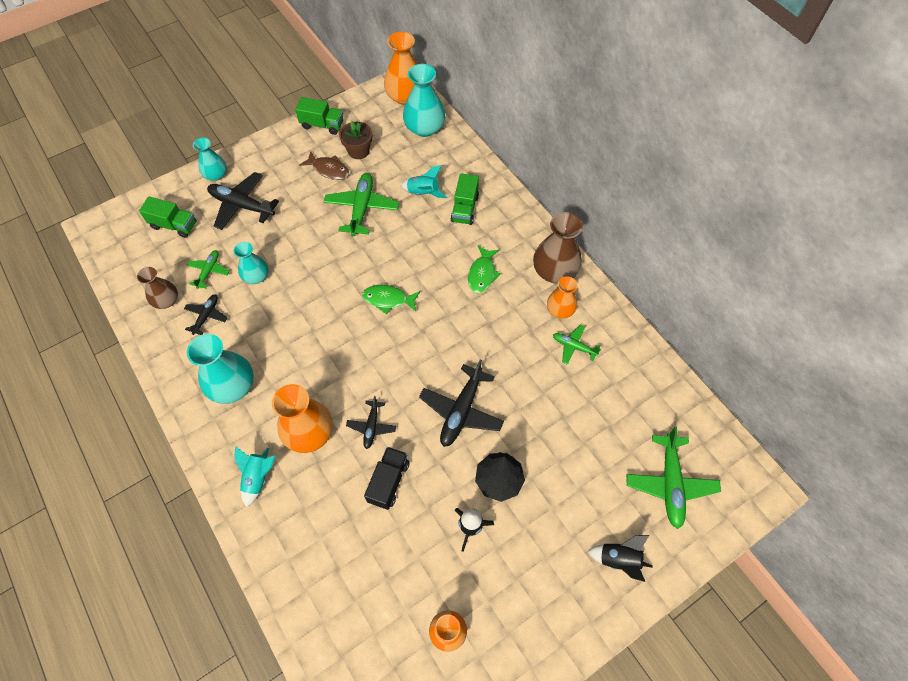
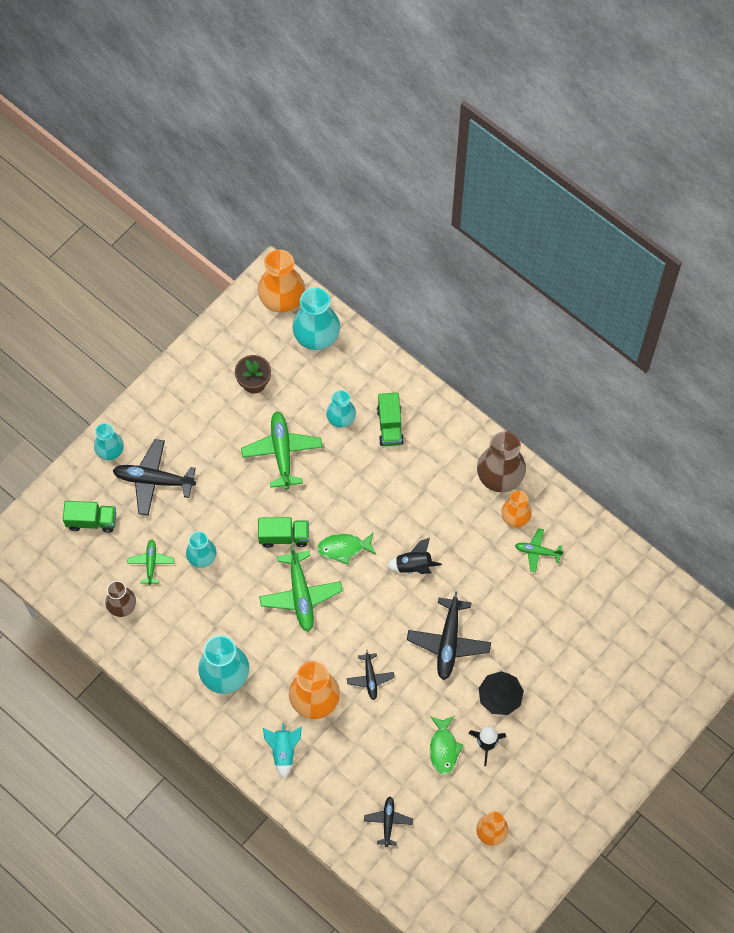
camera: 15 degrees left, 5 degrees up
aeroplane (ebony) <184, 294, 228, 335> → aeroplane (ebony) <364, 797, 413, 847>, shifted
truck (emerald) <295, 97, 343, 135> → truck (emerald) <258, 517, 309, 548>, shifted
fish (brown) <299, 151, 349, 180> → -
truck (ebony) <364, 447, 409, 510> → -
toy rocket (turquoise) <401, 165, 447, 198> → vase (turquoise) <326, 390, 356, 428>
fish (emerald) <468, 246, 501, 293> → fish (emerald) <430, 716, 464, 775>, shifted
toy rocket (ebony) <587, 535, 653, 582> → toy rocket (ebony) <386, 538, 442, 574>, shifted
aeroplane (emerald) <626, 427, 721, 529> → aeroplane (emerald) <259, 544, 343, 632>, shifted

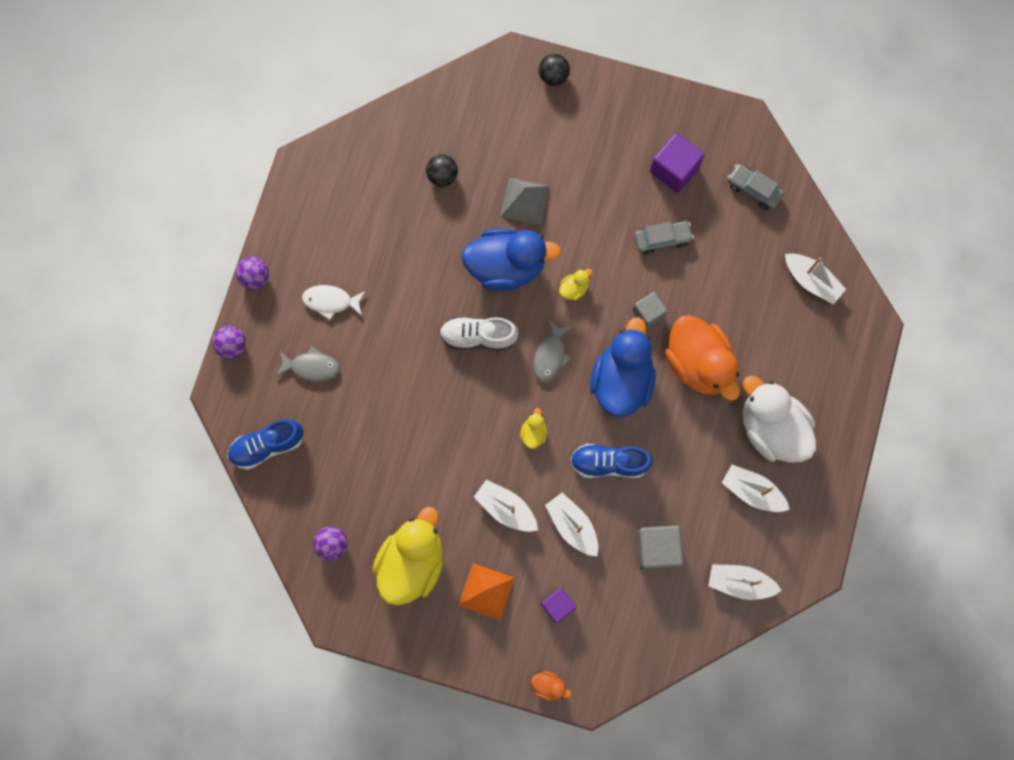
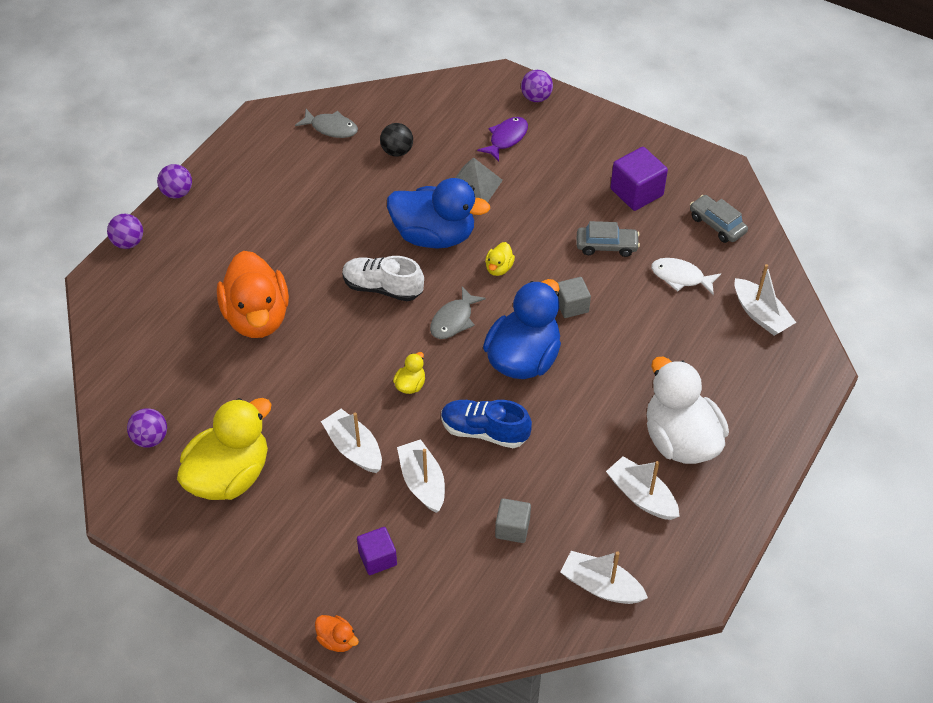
camera: 15 degrees right, 25 degrees down
lace-up shoe (royal blue) <227, 419, 304, 470> → -
fish (gray) <276, 346, 340, 381> → fish (gray) <295, 109, 358, 138>, shifted
fish (pure white) <302, 285, 366, 320> → fish (pure white) <651, 258, 721, 295>, shifted
pyramid (bright orange) <458, 563, 515, 620> → -
ball (ebony) <539, 54, 570, 86> → ball (purple) <521, 70, 553, 102>
duck (bright yellow) <559, 269, 593, 301> → duck (bright yellow) <485, 242, 515, 276>, 135 degrees clockwise
cube (gray) <636, 525, 683, 570> → cube (gray) <495, 498, 531, 543>, x0.64
duck (bright orange) <665, 315, 740, 401> → duck (bright orange) <217, 251, 289, 338>, shifted
- → fish (purple) <477, 117, 528, 161>

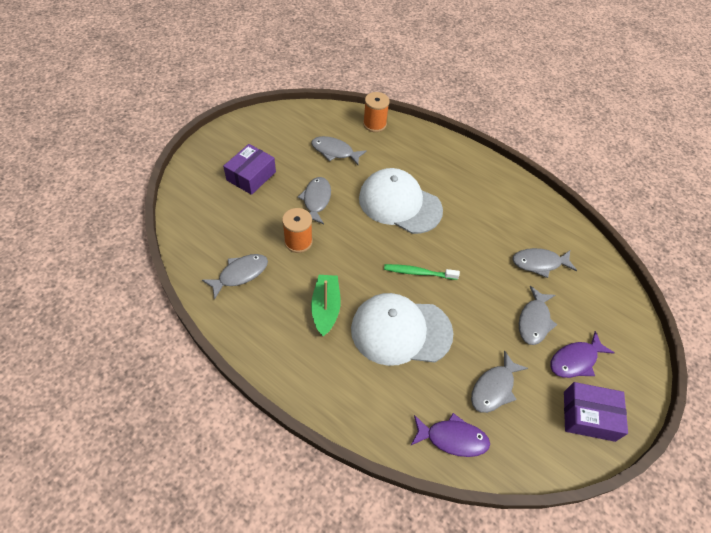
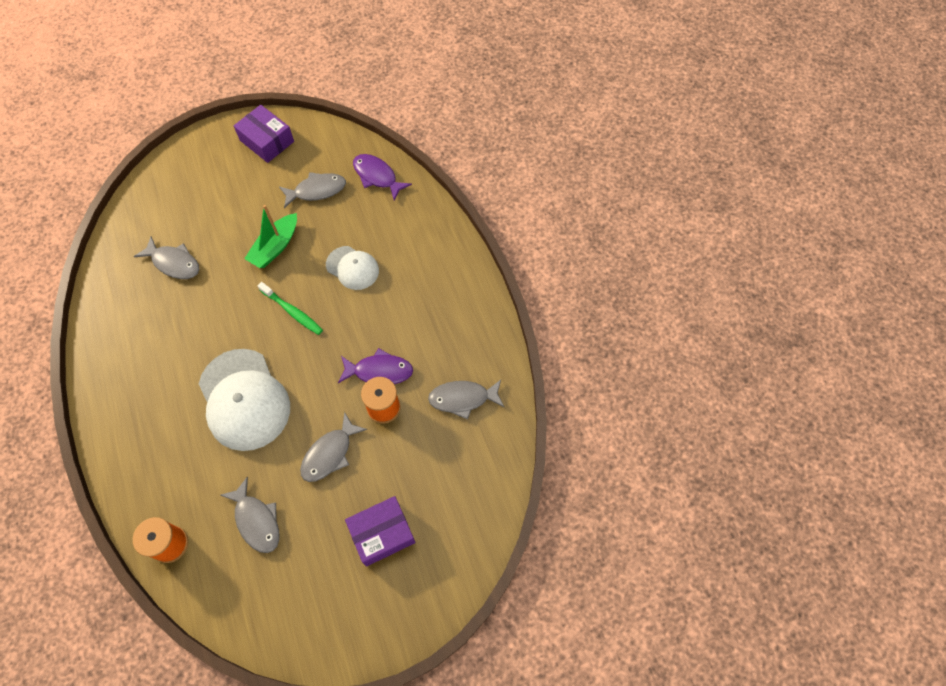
camera: 145 degrees left, 10 degrees up
sailboat (emerald) <311, 275, 341, 336> → sailboat (emerald) <244, 205, 297, 268>, shifted
baseball cap (pure white) <351, 293, 454, 366> → baseball cap (pure white) <326, 246, 379, 290>, x0.55
fish (gray) <519, 286, 557, 345> → -
fish (purple) <550, 331, 614, 378> → fish (purple) <338, 348, 413, 384>, shifted

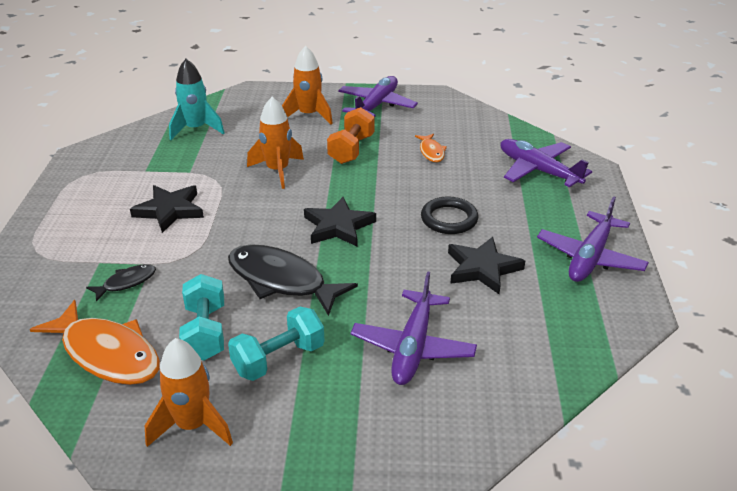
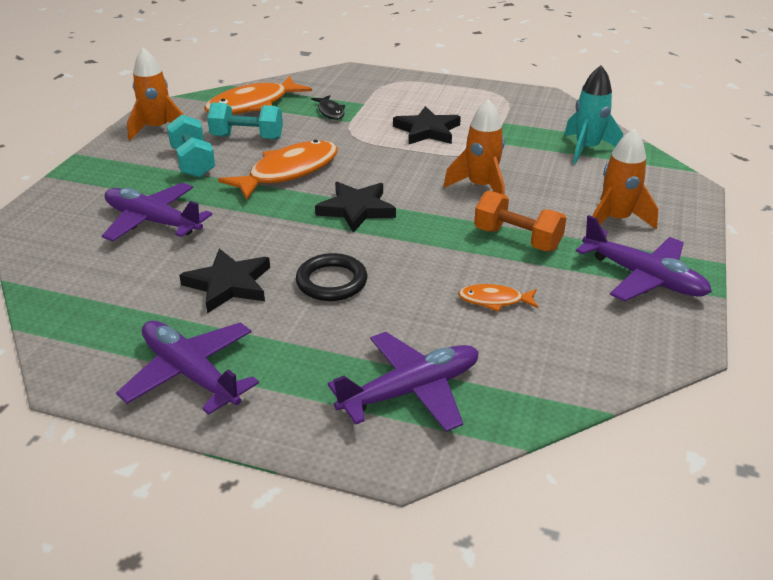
camera: 105 degrees right, 0 degrees up
fish (ebony) <228, 244, 358, 316> → fish (bright orange) <218, 140, 338, 200>

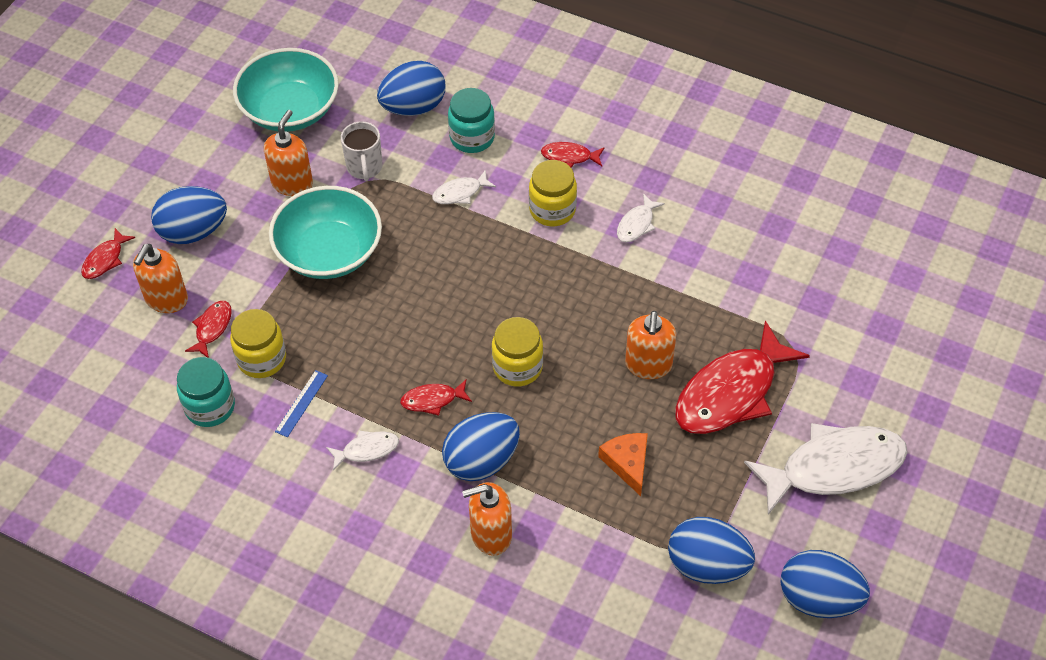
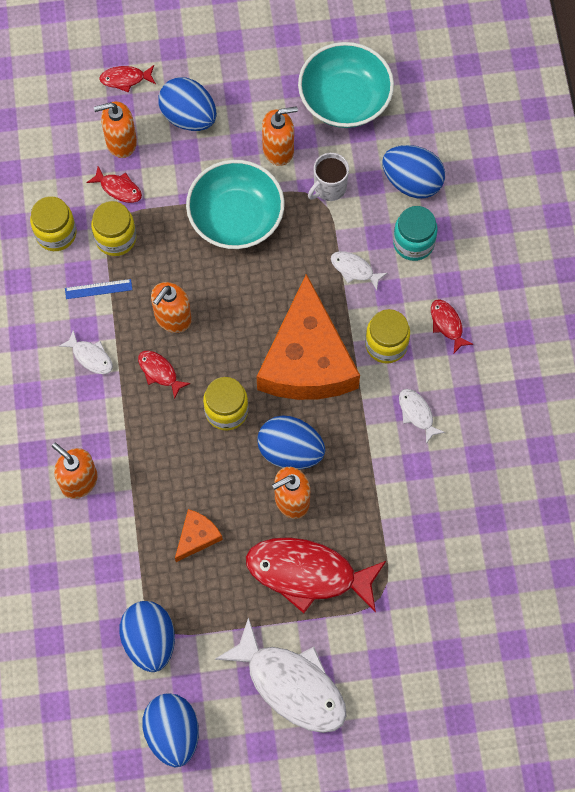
camera: 55 degrees right, 15 degrees up
jam jar (turquoise) <177, 357, 235, 427> → jam jar (bright yellow) <30, 196, 76, 251>
fish (scarlet) <185, 301, 232, 358> → fish (scarlet) <86, 166, 142, 203>, 45 degrees clockwise
toy egg (royal blue) <442, 412, 520, 481> → toy egg (royal blue) <257, 415, 325, 469>, shifted
fish (pure white) <617, 193, 665, 242> → fish (pure white) <399, 389, 445, 444>, 60 degrees clockwise
- → pump bottle (bright orange) <151, 282, 192, 333>
- → cheese wedge (bright orange) <257, 274, 360, 400>

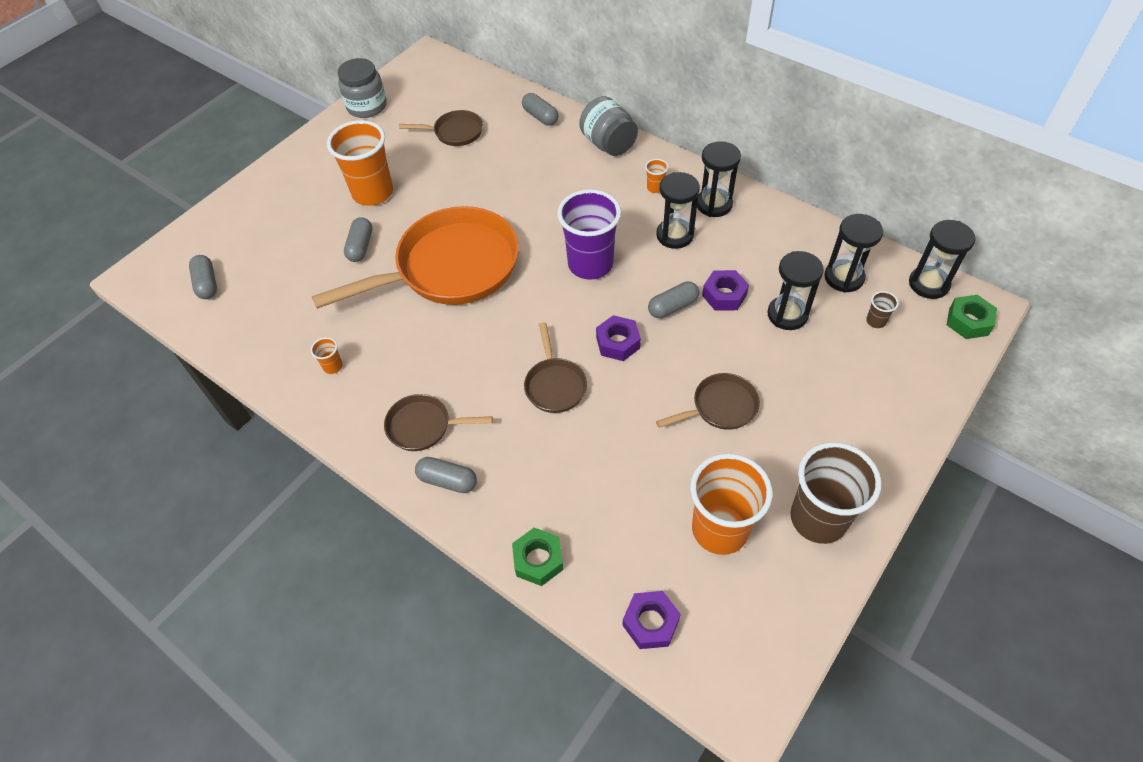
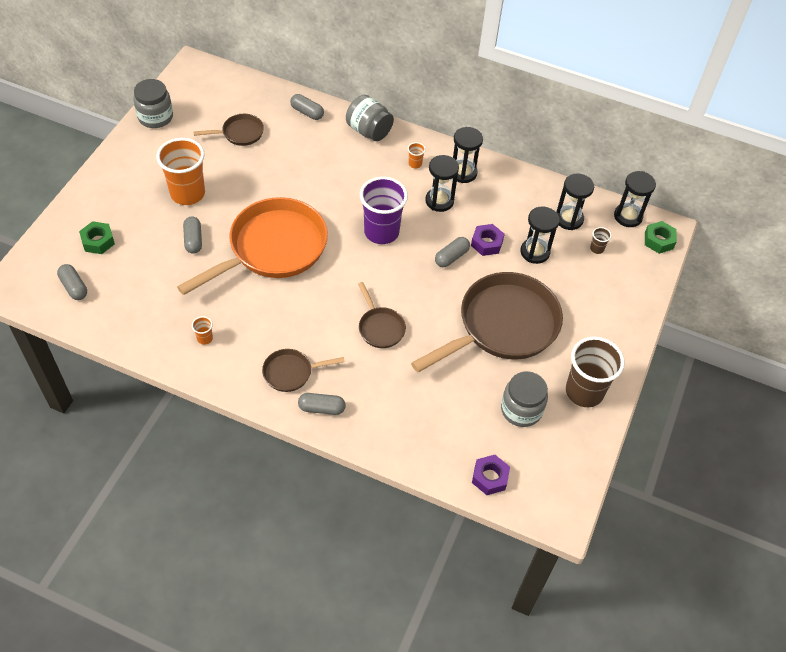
camera: 20 degrees left, 0 degrees up
hexagon nut (emerald) <512, 528, 564, 586> → hexagon nut (emerald) <79, 221, 115, 254>, shifted
hexagon nut (purple) <596, 315, 641, 361> → -
pan (brown) <656, 373, 760, 430> → pan (brown) <411, 272, 563, 373>, x2.17
tumbler (bright orange) <690, 453, 773, 555> → jam jar (gray) <501, 371, 548, 427>

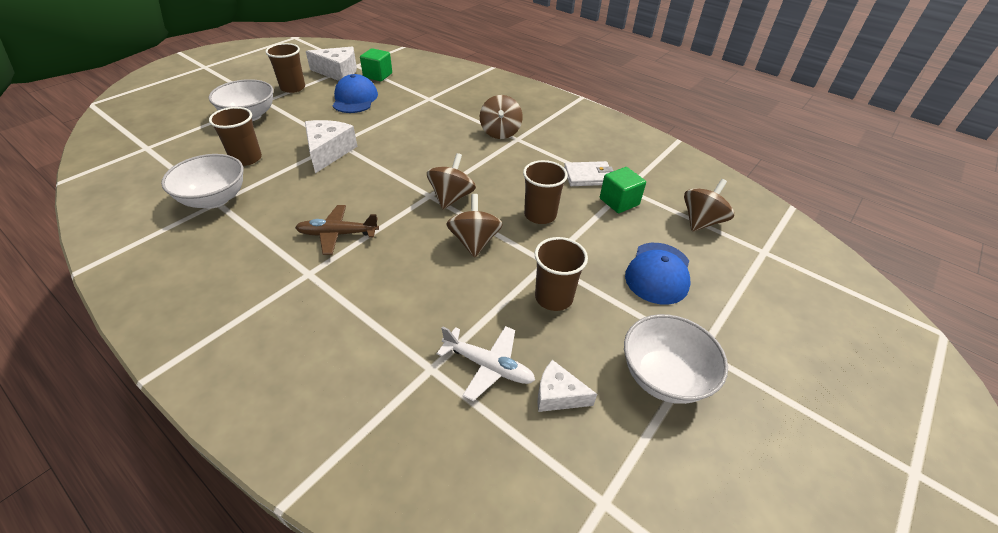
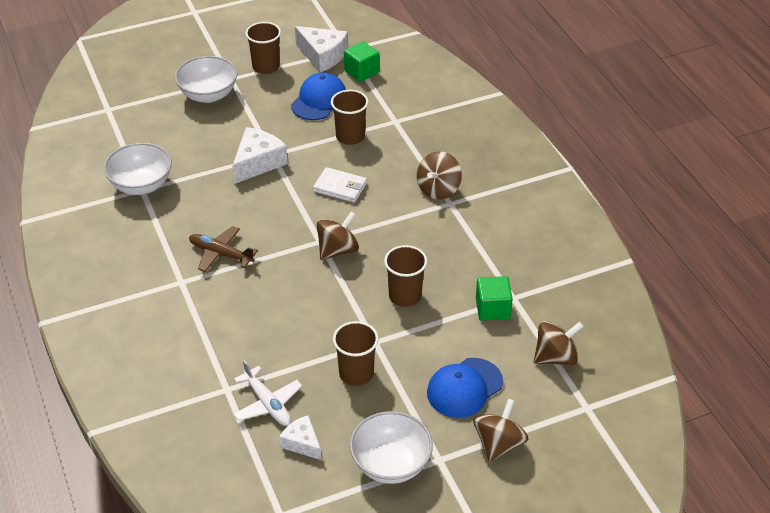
camera: 30 degrees right, 0 degrees up
tumbler (brown) <209, 107, 262, 166> → tumbler (brown) <331, 90, 369, 145>, shifted
whirligig (brown) <446, 194, 503, 258> → whirligig (brown) <473, 398, 529, 462>, shifted
billfold (pure white) <564, 161, 613, 186> → billfold (pure white) <313, 167, 367, 203>, shifted

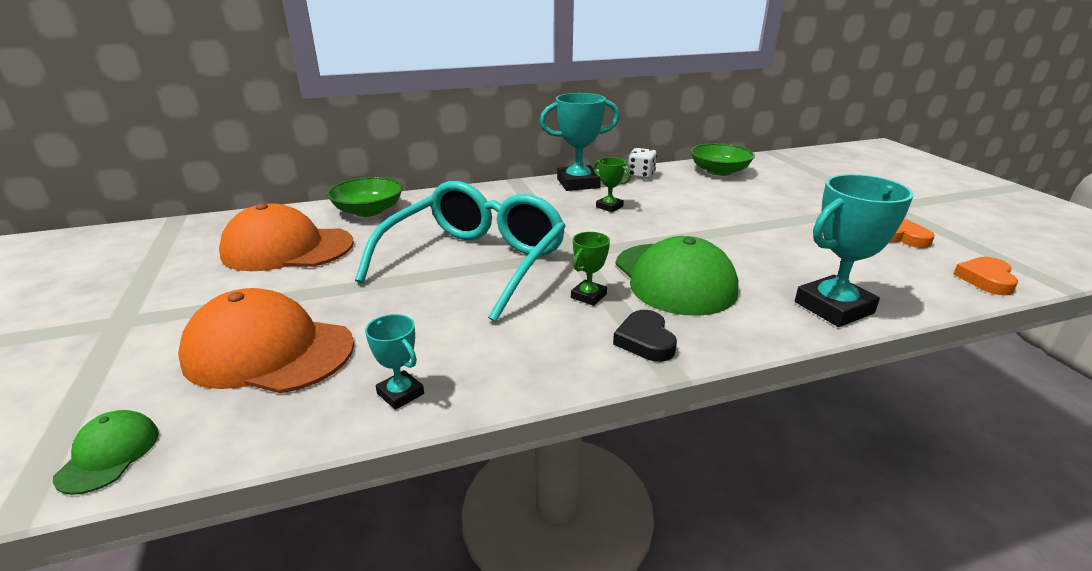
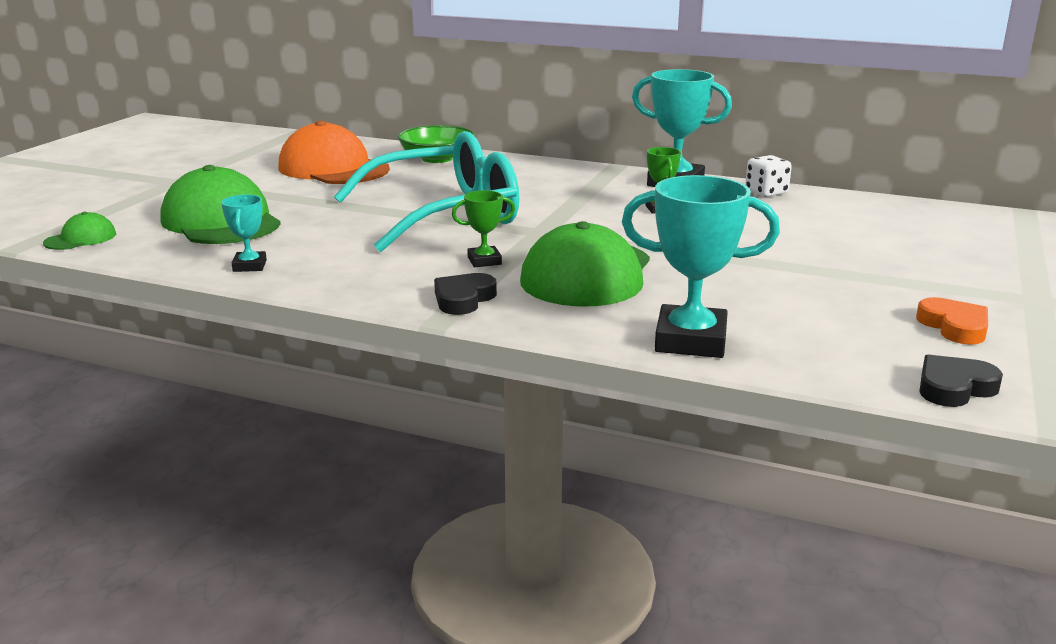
camera: 40 degrees right, 5 degrees down
baseball cap (bright orange) <178, 288, 354, 393> → baseball cap (emerald) <160, 165, 281, 244>
bowl (emerald) <690, 143, 755, 176> → -
heart shape (bright orange) <953, 257, 1018, 295> → heart shape (ebony) <919, 355, 1003, 407>

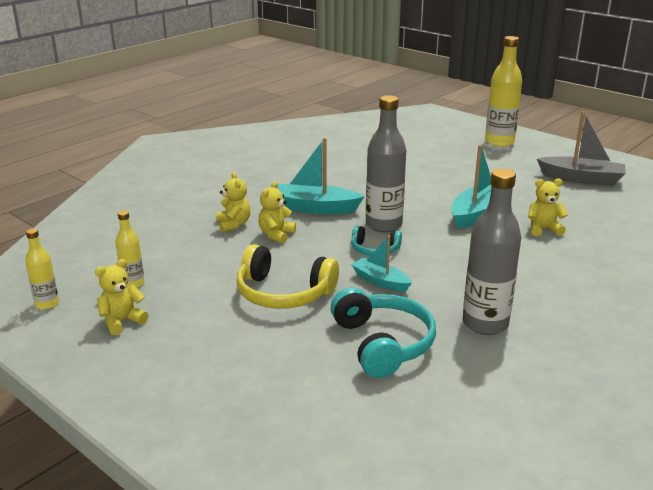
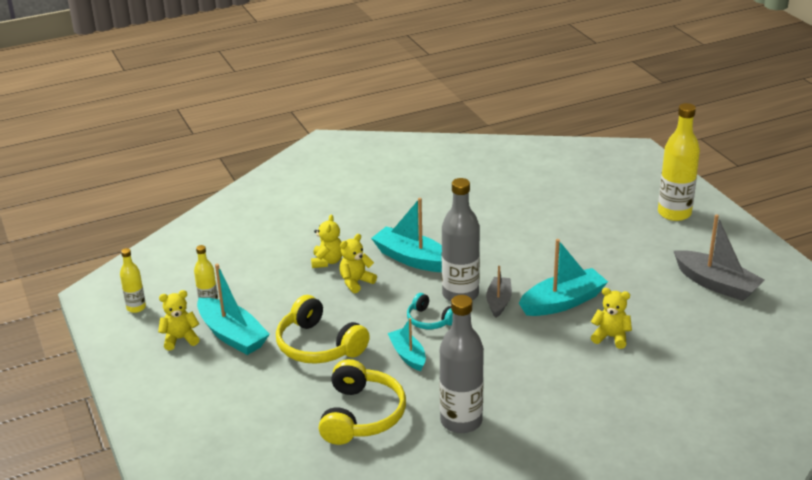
camera: 25 degrees right, 5 degrees up
headphones (turquoise) <331, 287, 436, 378> → headphones (bright yellow) <319, 359, 406, 445>
- → sailboat (turquoise) <197, 264, 270, 355>
- → sailboat (gray) <486, 266, 512, 318>

